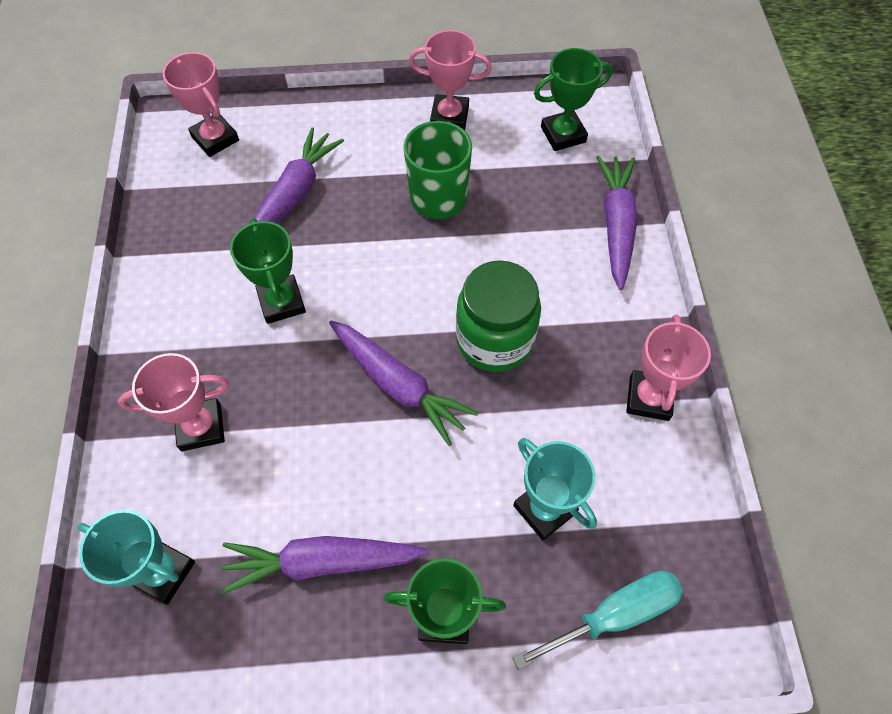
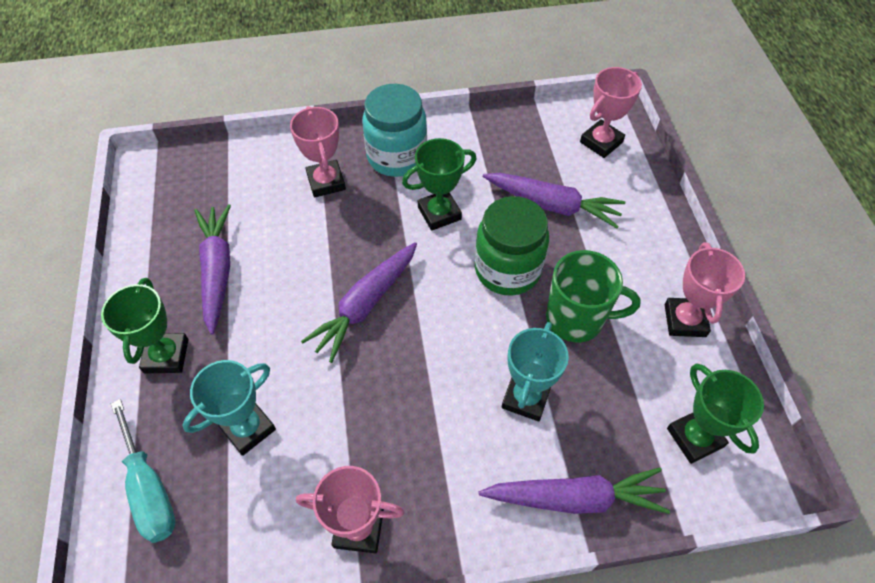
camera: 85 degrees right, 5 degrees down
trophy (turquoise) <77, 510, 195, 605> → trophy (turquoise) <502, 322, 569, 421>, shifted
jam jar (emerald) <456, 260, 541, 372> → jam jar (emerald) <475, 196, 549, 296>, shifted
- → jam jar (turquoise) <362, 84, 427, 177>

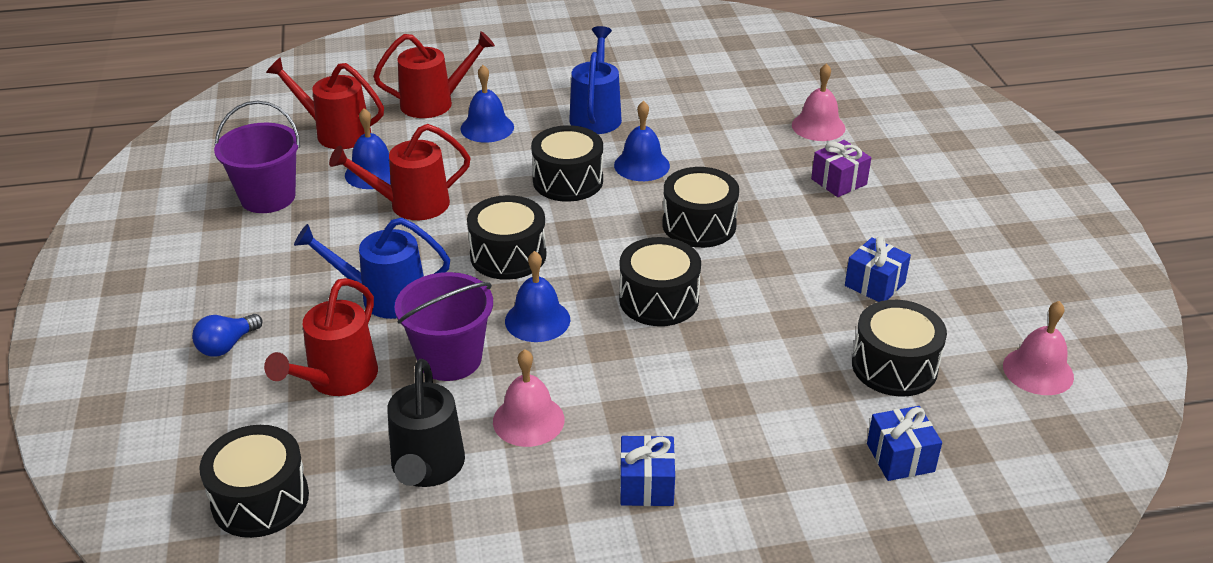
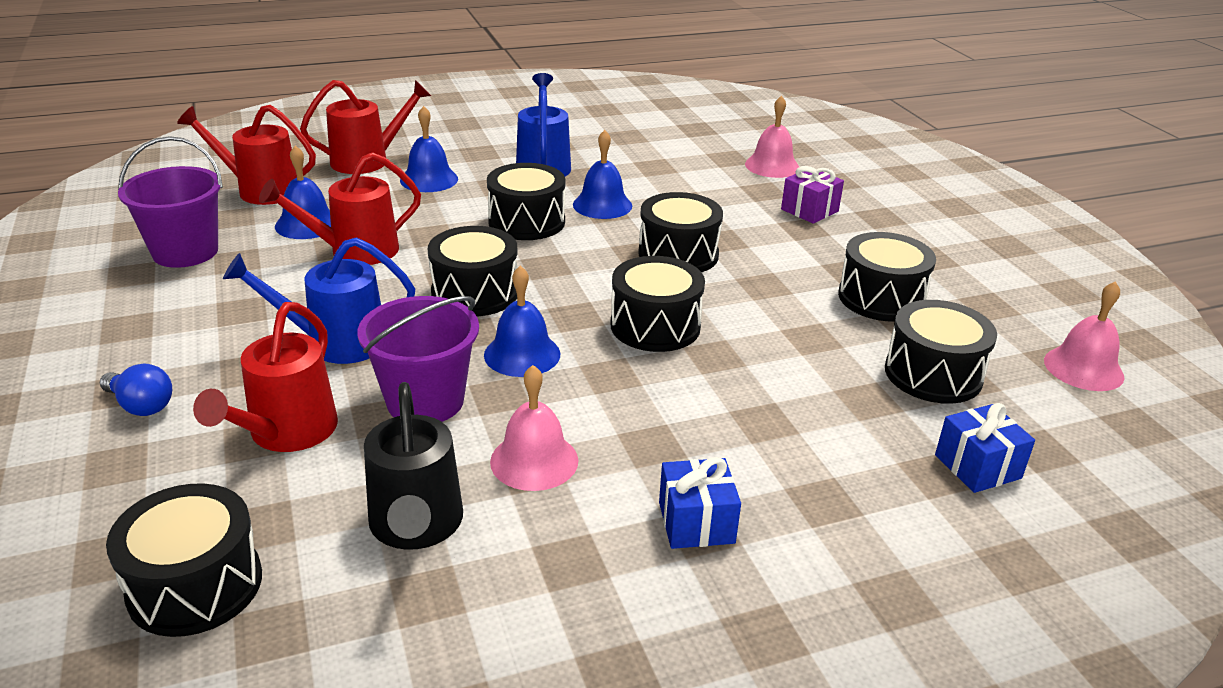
camera: 10 degrees left, 5 degrees down
lightbulb (royal blue) <192, 314, 263, 357> → lightbulb (royal blue) <100, 364, 172, 416>, 90 degrees counterclockwise
wrapped gift (royal blue) <845, 236, 911, 302> → drum (ebony) <838, 232, 936, 322>

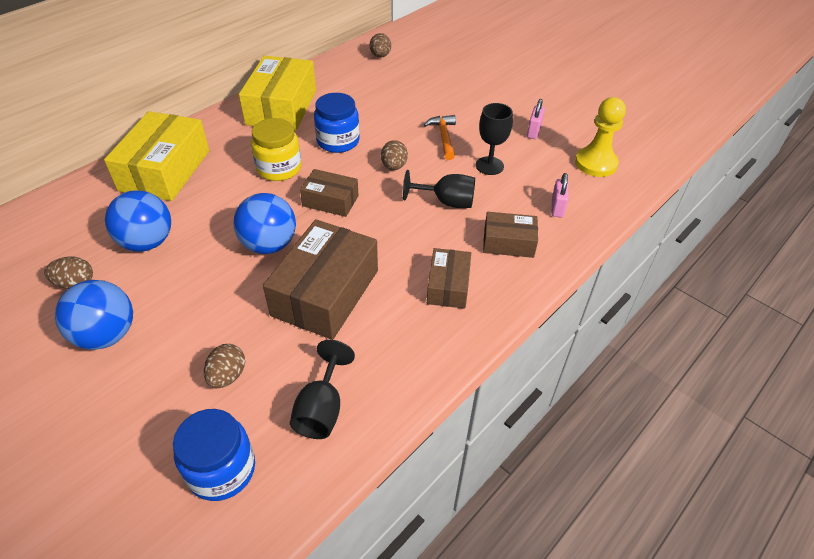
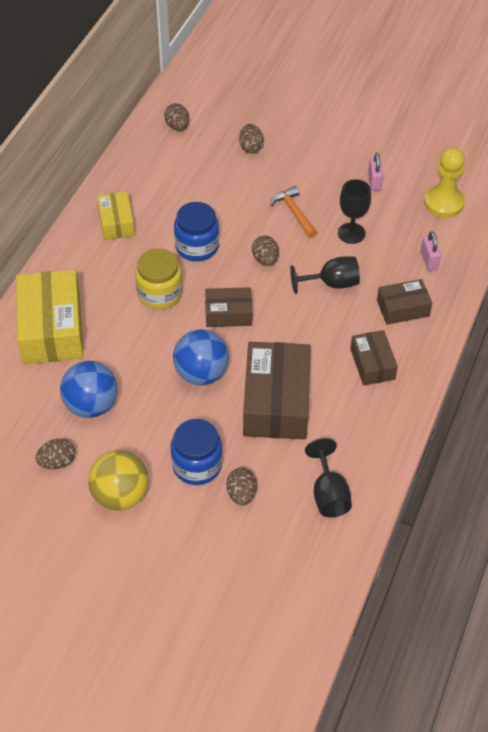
camera: 20 degrees left, 5 degrees up
ball (royal blue) <55, 280, 133, 350> → ball (bright yellow) <88, 450, 149, 511>
jam jar (royal blue) <173, 409, 255, 501> → jam jar (royal blue) <171, 419, 223, 485>, shifted
parcel (bright yellow) <239, 56, 316, 131> → parcel (bright yellow) <97, 191, 135, 240>, x0.55
- → toy egg (brown) <239, 124, 264, 154>

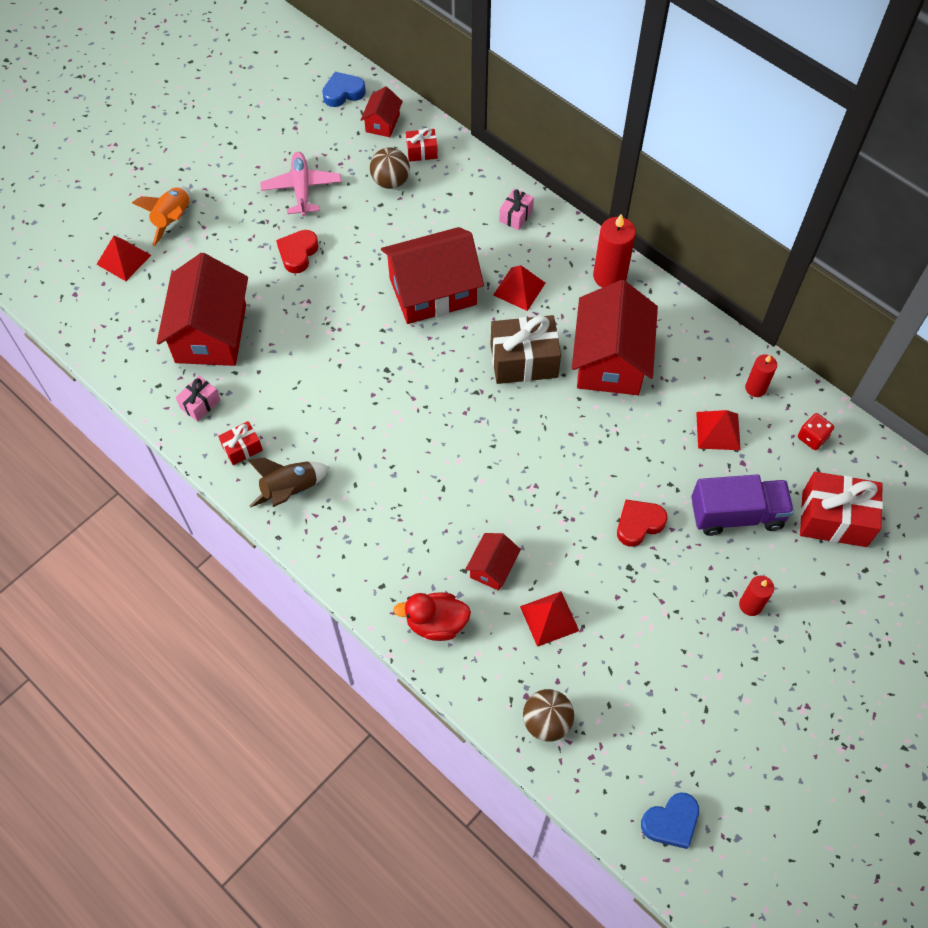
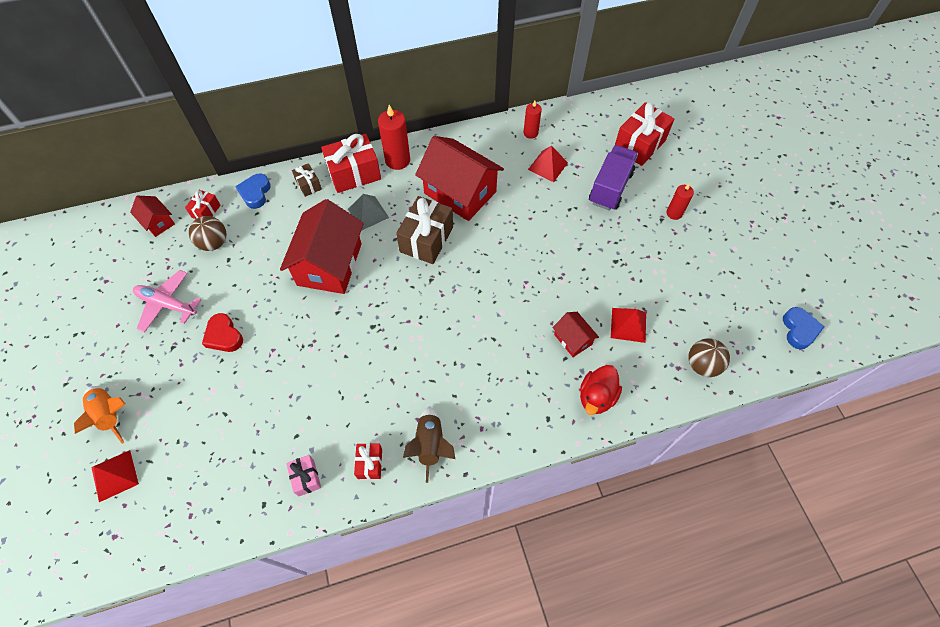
camera: 60 degrees left, 0 degrees up
house (scarlet) <157, 253, 248, 366> → -
heart shape (royal blue) <322, 72, 366, 107> → heart shape (royal blue) <235, 173, 271, 209>, shifted
pyramid (scarlet) <493, 265, 545, 311> → pyramid (gray) <348, 194, 389, 231>
wrapped gift (rosy) <499, 189, 534, 230> → wrapped gift (brown) <292, 163, 322, 197>
heart shape (scarlet) <617, 500, 668, 547> → -
game die (scarlet) <798, 413, 834, 450> → -
- → wrapped gift (scarlet) <321, 134, 381, 193>

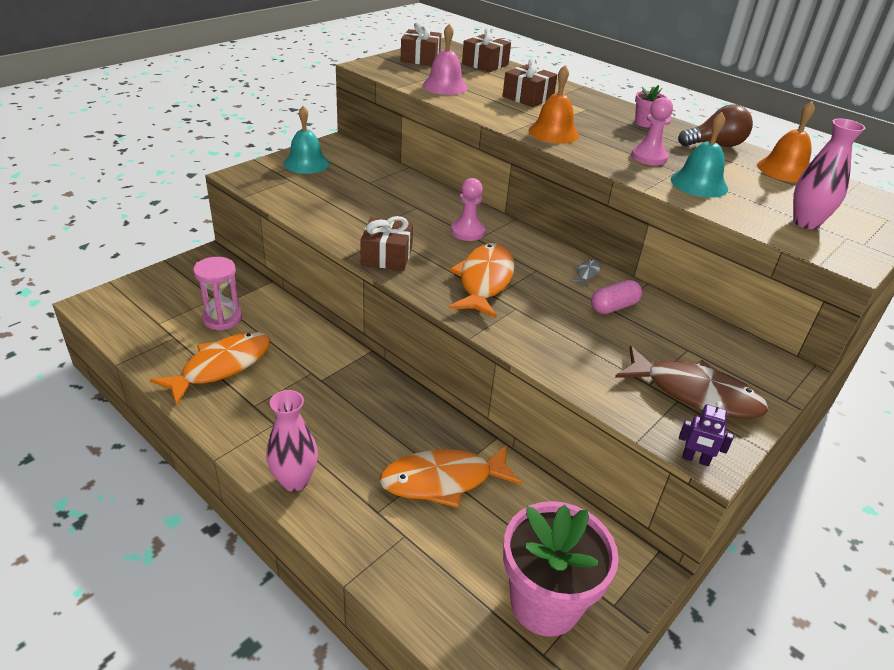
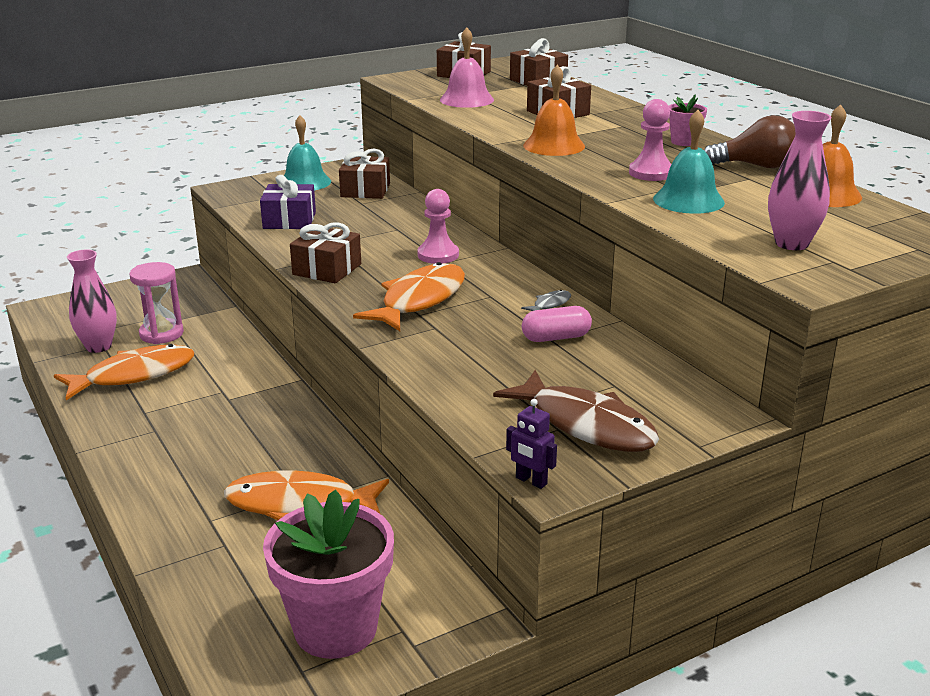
camera: 20 degrees right, 10 degrees down
vase (rosy) <266, 390, 318, 492> → vase (rosy) <67, 249, 117, 353>, shifted
- → wrapped gift (purple) <260, 175, 316, 229>
- → wrapped gift (brown) <339, 149, 390, 199>

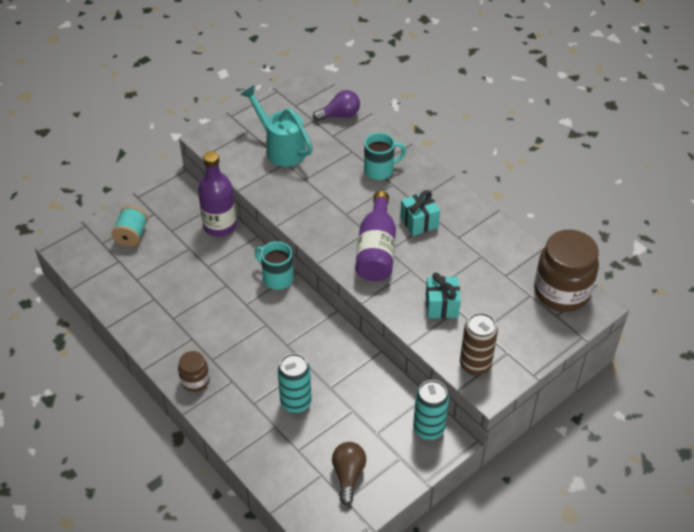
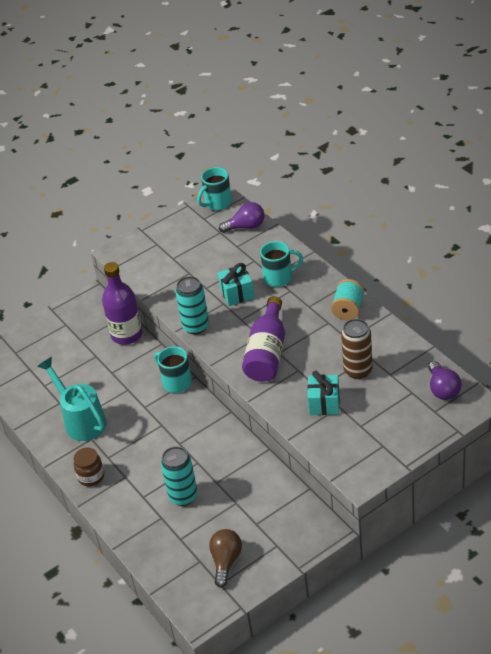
camera: 10 degrees right, 5 degrees down
spool (turquoise) <111, 206, 148, 247> → spool (turquoise) <331, 279, 364, 320>, shifted
watering pot (turquoise) <240, 85, 313, 167> → watering pot (turquoise) <37, 357, 107, 441>, shifted
wrapped gift (turquoise) <400, 190, 440, 236> → wrapped gift (turquoise) <218, 263, 254, 306>, shifted
tin (turquoise) <413, 380, 449, 440> → tin (turquoise) <175, 276, 209, 334>, shifted
tin (brown) <460, 313, 498, 375> → tin (brown) <341, 319, 373, 379>, shifted
jam jar (brown) <534, 230, 599, 312> → lightbulb (purple) <428, 361, 461, 400>
- → mug (turquoise) <197, 167, 232, 210>

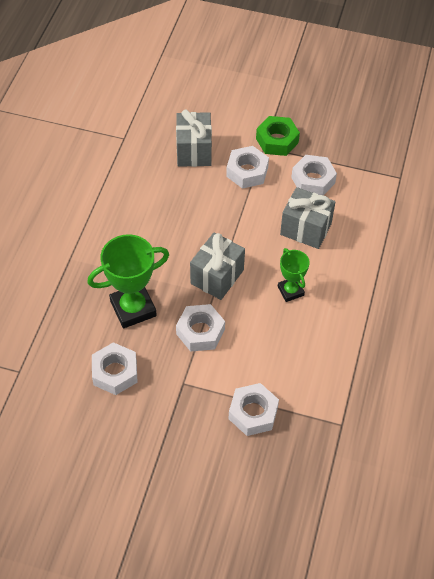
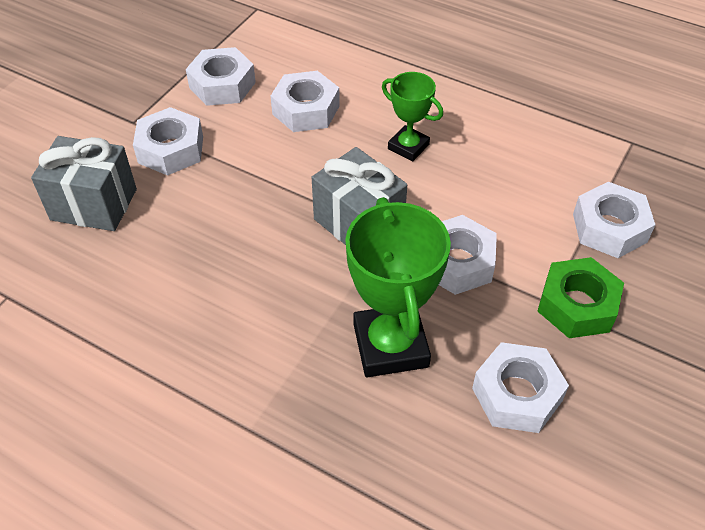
camera: 75 degrees left, 5 degrees down
hexagon nut (emerald) <256, 116, 300, 156> → hexagon nut (emerald) <537, 257, 624, 338>, shifted
trophy (emerald) <278, 248, 310, 302> → trophy (emerald) <382, 72, 443, 162>, 45 degrees clockwise
wrapped gift (gray) <280, 187, 336, 249> → hexagon nut (pure white) <270, 71, 340, 132>

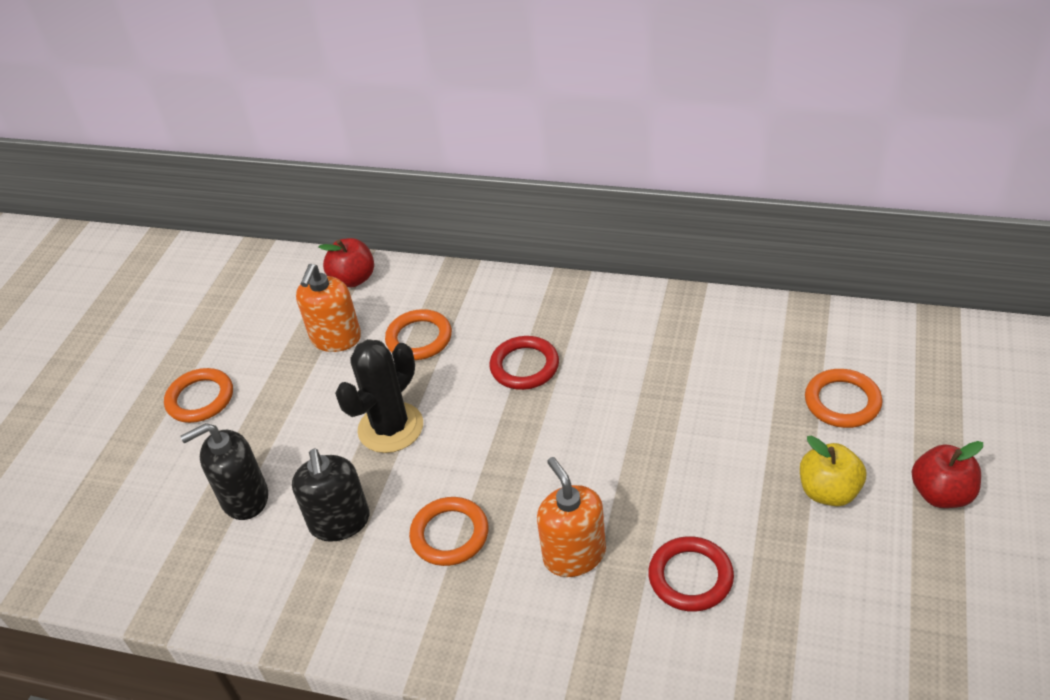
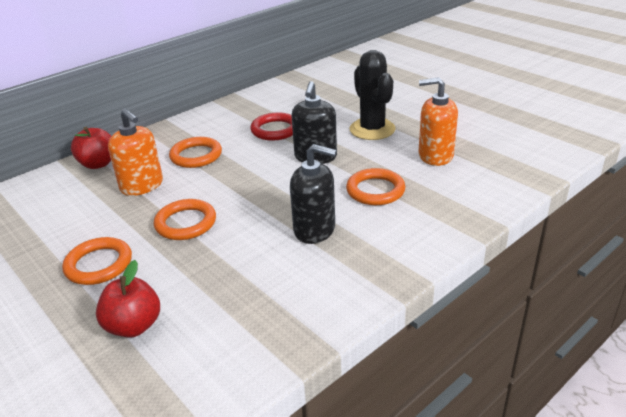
camera: 60 degrees left, 10 degrees down
pump bottle (ebony) <180, 423, 268, 520> → pump bottle (ebony) <291, 81, 337, 164>, shifted
saguaro cactus (ebony) <335, 339, 423, 453> → saguaro cactus (ebony) <350, 50, 396, 140>, shifted
hoop (scarlet) <648, 536, 734, 612> → -
apple (bright yellow) <800, 436, 866, 506> → -
hoop (bright orange) <805, 369, 882, 428> → hoop (bright orange) <154, 199, 216, 240>, shifted
apple (scarlet) <912, 441, 983, 508> → apple (scarlet) <96, 260, 160, 338>, shifted

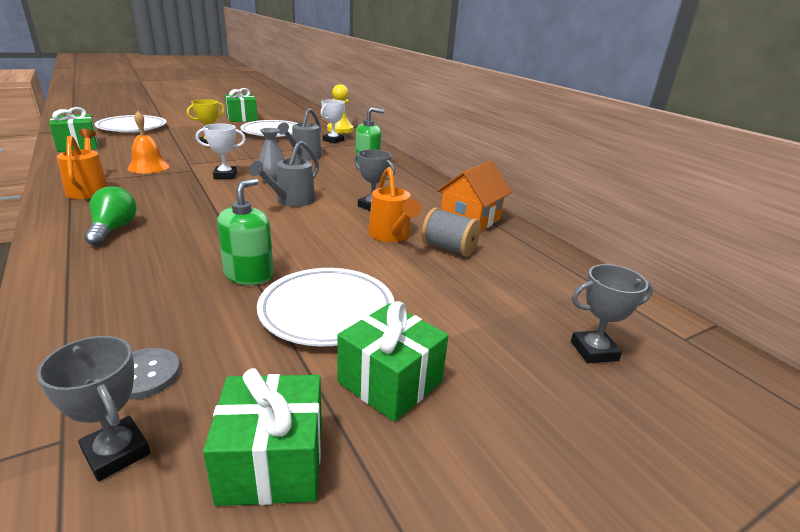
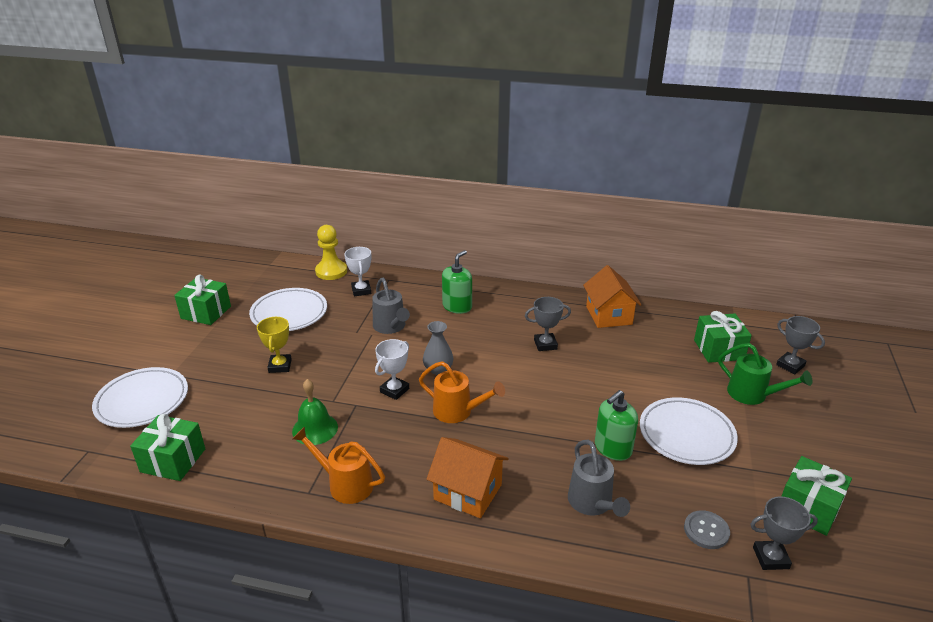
camera: 45 degrees left, 5 degrees up
lightbulb (emerald) <85, 186, 137, 246> → house (bright orange) <427, 437, 508, 518>
school bell (bright orange) <128, 111, 170, 173> → school bell (emerald) <292, 379, 338, 445>
pump bottle (emerald) <217, 178, 274, 285> → pump bottle (emerald) <595, 390, 638, 461>, 105 degrees counterclockwise
watering pot (gray) <249, 141, 319, 207> → watering pot (gray) <568, 440, 630, 517>, shifted
wrapped gift (emerald) <337, 301, 449, 422> → wrapped gift (emerald) <694, 311, 752, 363>, shifted
watering pot (bright orange) <368, 167, 421, 242> → watering pot (bright orange) <419, 361, 505, 423>, shifted
spool (gray) <421, 207, 481, 257> → -
trophy (gray) <571, 264, 653, 363> → trophy (gray) <776, 316, 825, 374>, 75 degrees counterclockwise
- → watering pot (emerald) <718, 343, 812, 405>

